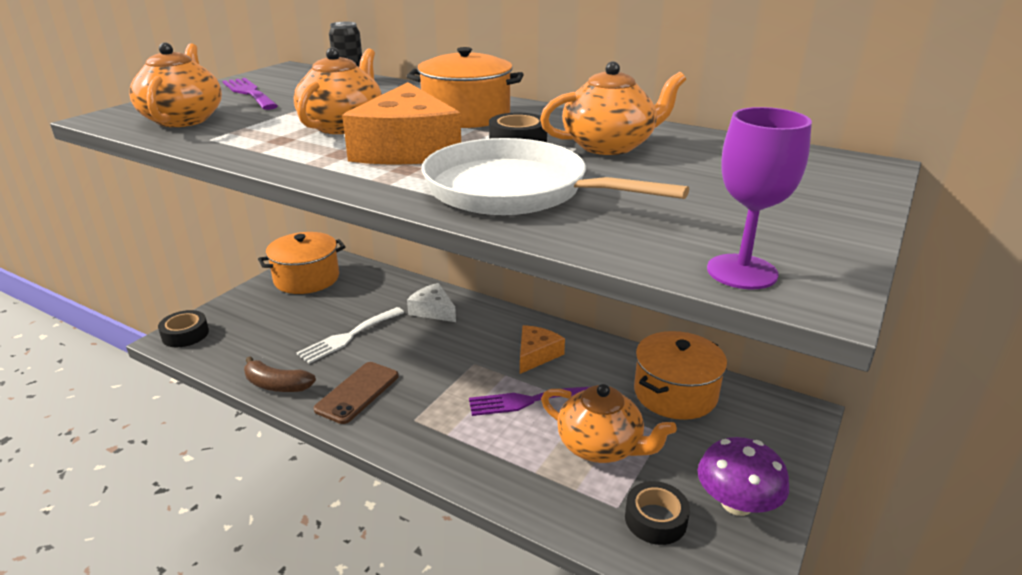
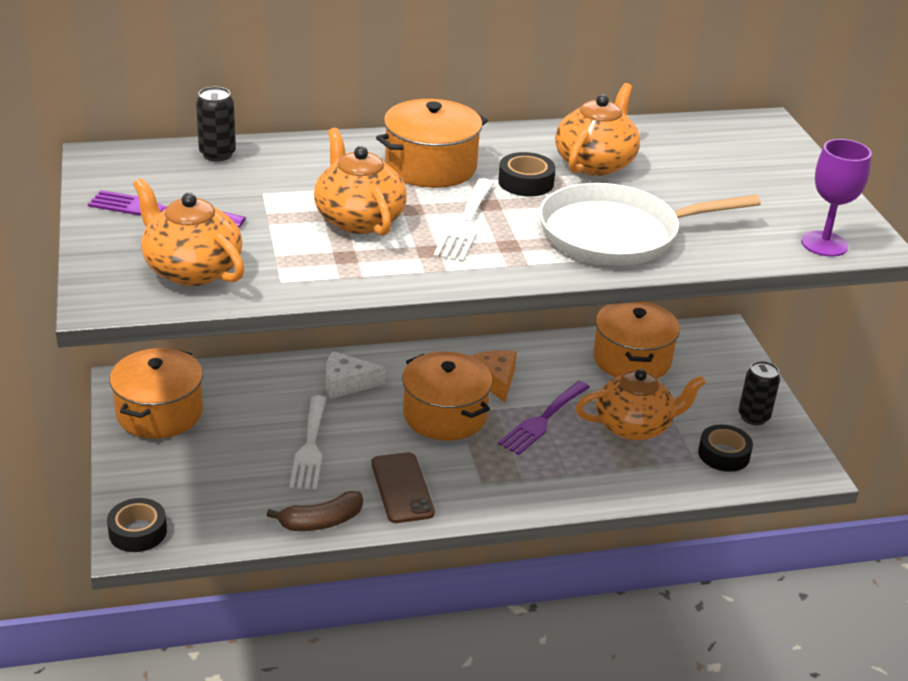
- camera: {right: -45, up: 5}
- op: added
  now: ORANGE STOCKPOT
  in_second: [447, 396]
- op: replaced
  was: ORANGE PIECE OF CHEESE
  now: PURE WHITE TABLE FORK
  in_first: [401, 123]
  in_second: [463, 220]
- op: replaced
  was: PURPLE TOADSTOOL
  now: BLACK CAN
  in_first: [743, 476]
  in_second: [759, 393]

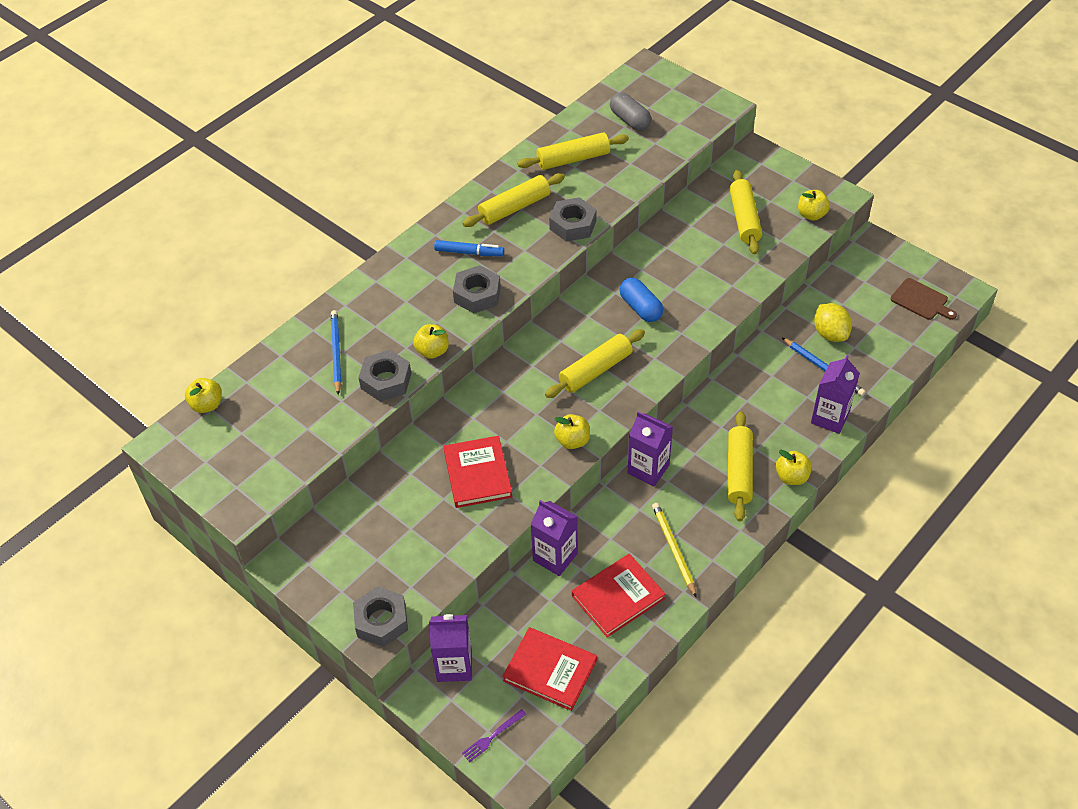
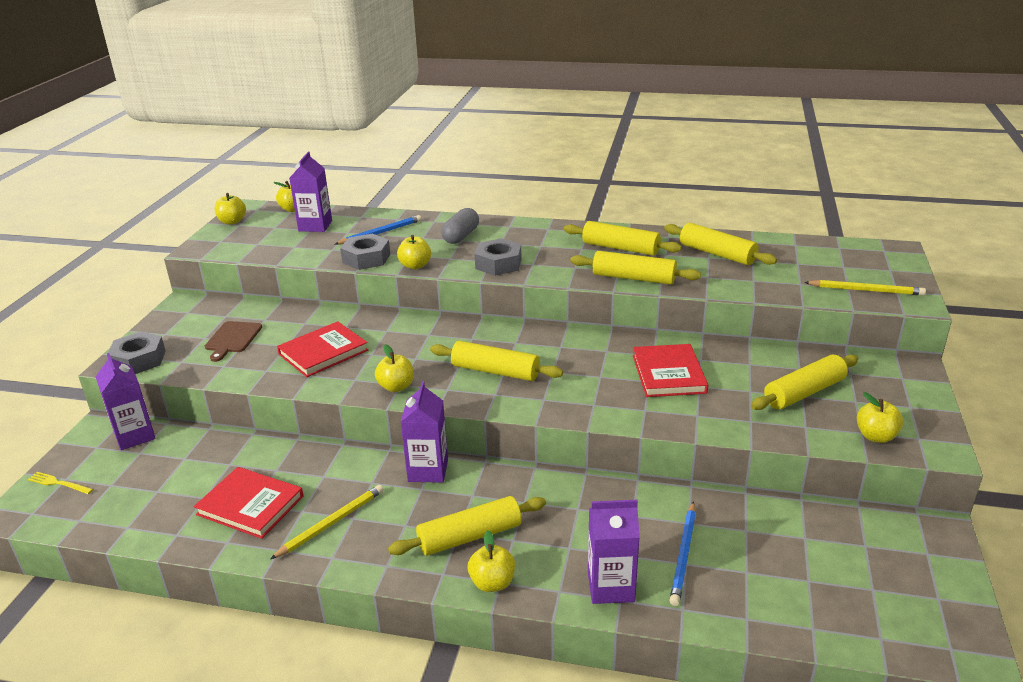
- camera: {right: 60, up: -20}
- op: recoloured
  was: PURPLE TABLE FORK
  now: GOLDEN TABLE FORK
  in_first: [494, 735]
  in_second: [60, 483]
- op: moved
  was: RUSSET BREAD BOARD
  in_first: [924, 299]
  in_second: [233, 341]
- op: added
  now: GOLDEN APPLE FRUIT
  in_second: [230, 208]
- op: moved
  was: PURPLE JUICE CARTON
  in_first: [554, 538]
  in_second: [310, 192]
- op: moved
  was: GREY PILL SHAPE
  in_first: [630, 111]
  in_second: [460, 226]
- op: replaced
  was: GREY HEXAGON NUT
  now: GOLDEN DOUGH ROLLER
  in_first: [573, 219]
  in_second: [635, 268]
- op: moved
  was: RED HARDBACK
  in_first: [549, 669]
  in_second: [670, 370]
- op: added
  now: GOLDEN LEAD PENCIL
  in_second: [865, 288]
- op: removed
  was: ROYAL BLUE MARKER PEN
  in_first: [469, 248]
- op: removed
  was: ROYAL BLUE PILL SHAPE
  in_first: [641, 300]
- op: removed
  was: GOLDEN TOY LEMON
  in_first: [833, 322]

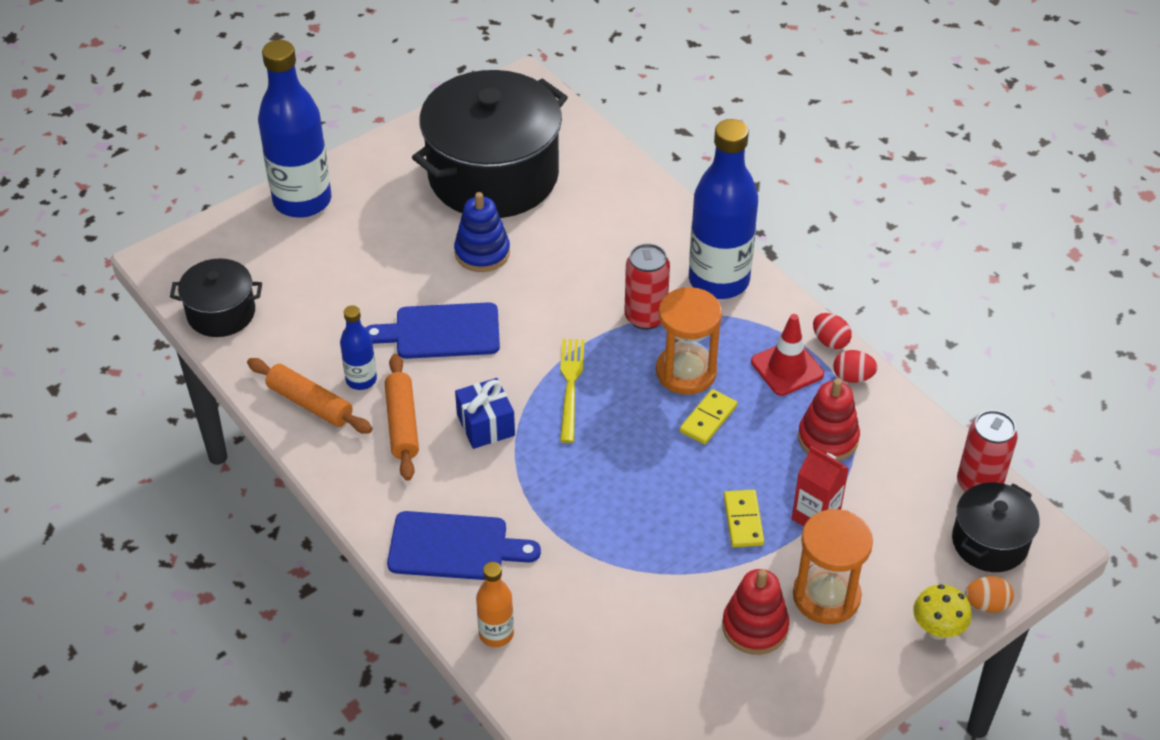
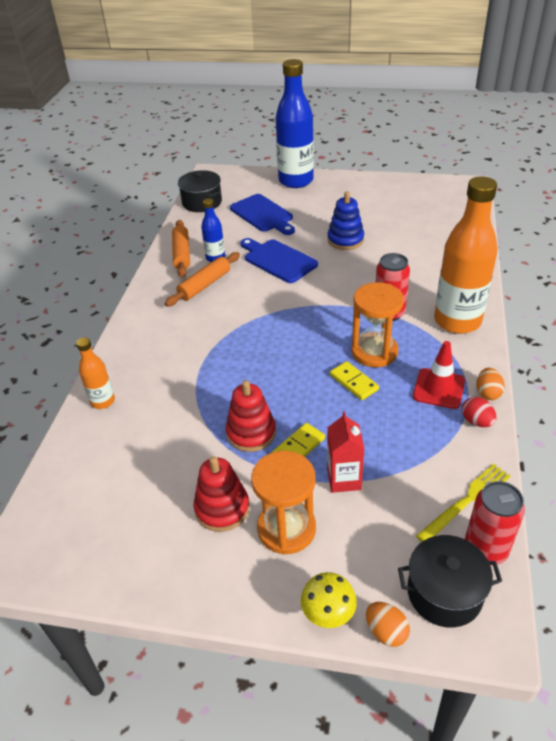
- camera: {right: 50, up: -5}
- op: moved
  was: RED RING STACKER
  in_first: [829, 420]
  in_second: [251, 416]
- op: moved
  was: ROYAL BLUE BREAD BOARD
  in_first: [464, 545]
  in_second: [262, 214]
- op: turned
  was: GOLDEN DOMINO TILE
  in_first: [708, 417]
  in_second: [354, 380]
  clockwise: 60
- op: moved
  was: GOLDEN TABLE FORK
  in_first: [572, 391]
  in_second: [463, 503]
- op: recoloured
  was: ROYAL BLUE DRINK BOTTLE
  now: ORANGE DRINK BOTTLE
  in_first: [723, 209]
  in_second: [466, 255]
- op: recoloured
  was: RED TOY EGG
  now: ORANGE TOY EGG
  in_first: [832, 331]
  in_second: [490, 384]
- op: removed
  was: BLACK STOCKPOT
  in_first: [490, 144]
- op: removed
  was: ROYAL BLUE WRAPPED GIFT
  in_first: [485, 413]

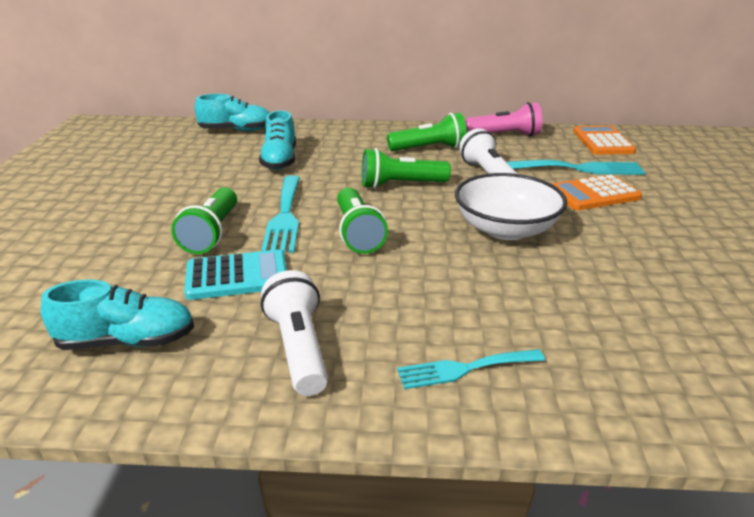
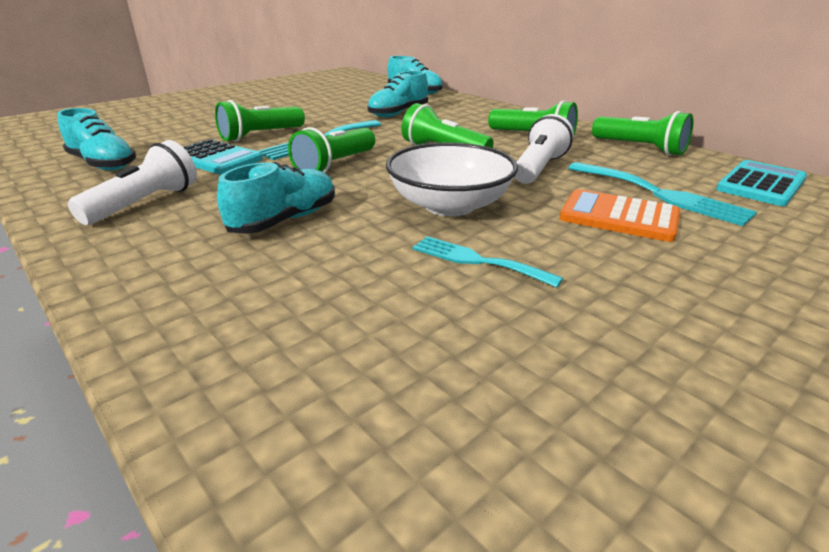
- camera: {right: 45, up: 0}
- op: added
  now: TEAL LACE-UP SHOE
  in_second: [276, 198]
- op: moved
  was: TEAL TABLE FORK
  in_first: [471, 369]
  in_second: [488, 262]
- op: recoloured
  was: ROSE-PINK FLASHLIGHT
  now: EMERALD FLASHLIGHT
  in_first: [503, 119]
  in_second: [642, 133]
- op: recoloured
  was: ORANGE CALCULATOR
  now: TEAL CALCULATOR
  in_first: [604, 140]
  in_second: [761, 183]

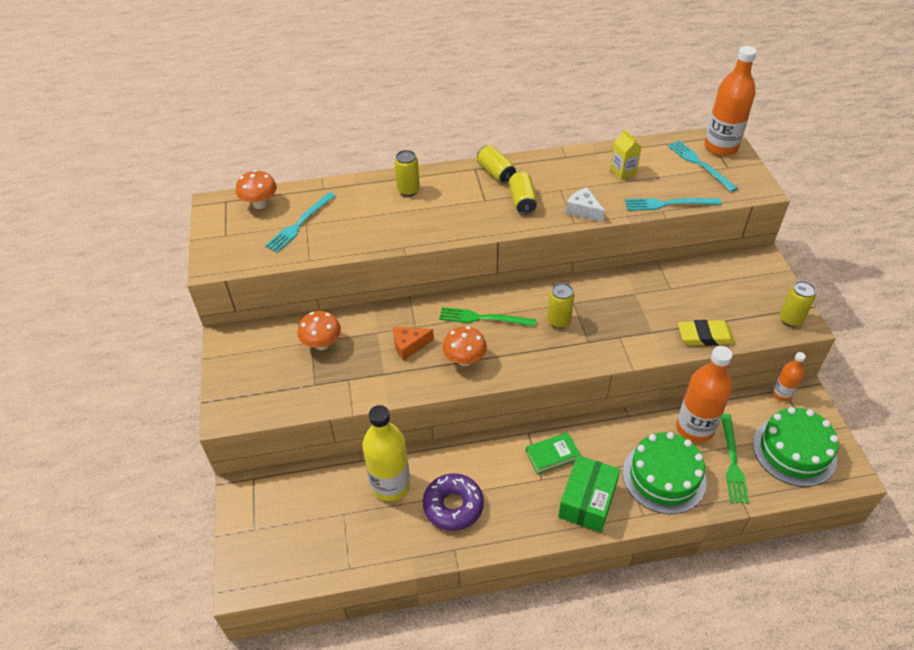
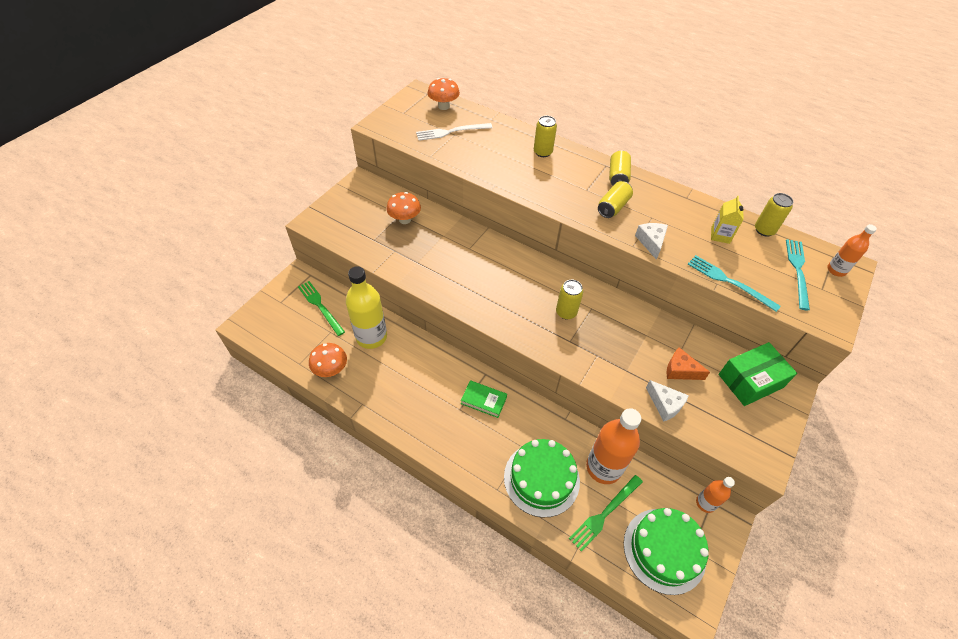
- camera: {right: 40, up: 5}
- op: moved
  was: EMERALD TABLE FORK
  in_first: [487, 317]
  in_second: [321, 308]
- op: moved
  was: ORANGE TOADSTOOL
  in_first: [464, 346]
  in_second: [328, 360]
- op: recoloured
  was: TEAL TABLE FORK
  now: PURE WHITE TABLE FORK
  in_first: [300, 222]
  in_second: [454, 132]
- op: replaced
  was: GOLDEN PENCIL ERASER
  now: PURE WHITE PIECE OF CHEESE
  in_first: [706, 333]
  in_second: [667, 401]
- op: moved
  was: ORANGE PIECE OF CHEESE
  in_first: [413, 344]
  in_second: [688, 363]
- op: moved
  was: EMERALD PACKAGE
  in_first: [589, 493]
  in_second: [757, 374]
- op: moved
  was: GOLDEN CAN
  in_first: [797, 304]
  in_second: [774, 215]
- op: resized
  was: ORANGE DRINK BOTTLE
  in_first: [730, 101]
  in_second: [852, 250]
  ratio: 0.53
- op: removed
  was: PURPLE GLAZED DONUT
  in_first: [453, 502]

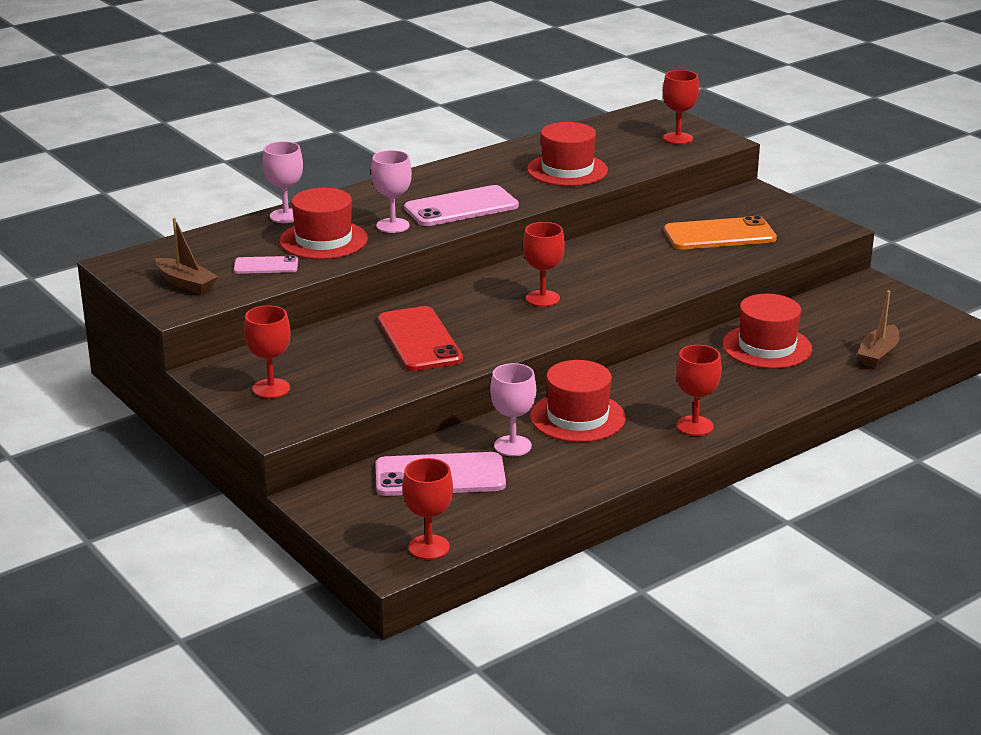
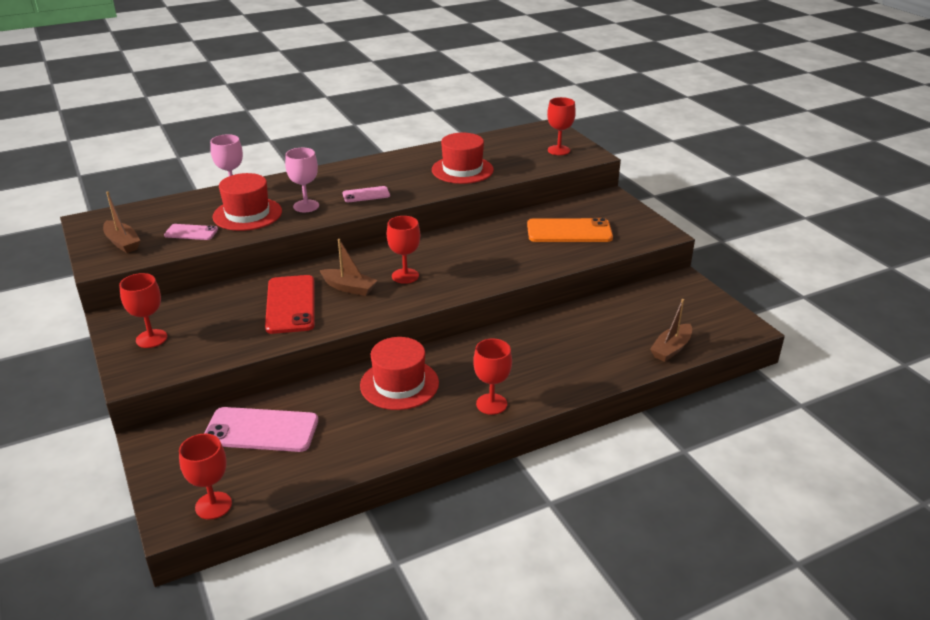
- camera: {right: 10, up: 5}
- op: added
  now: RUSSET TOY BOAT
  in_second: [348, 267]
- op: resized
  was: ROSE-PINK MOBILE PHONE
  in_first: [461, 205]
  in_second: [366, 194]
  ratio: 0.55
- op: removed
  was: ROSE-PINK CHALICE
  in_first: [513, 409]
- op: removed
  was: RED TALL HAT
  in_first: [767, 331]

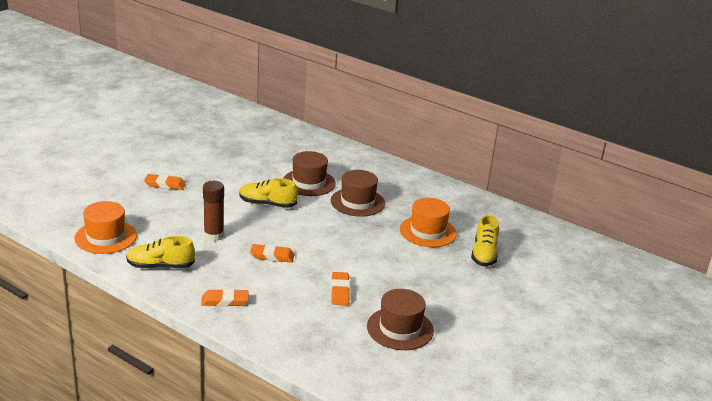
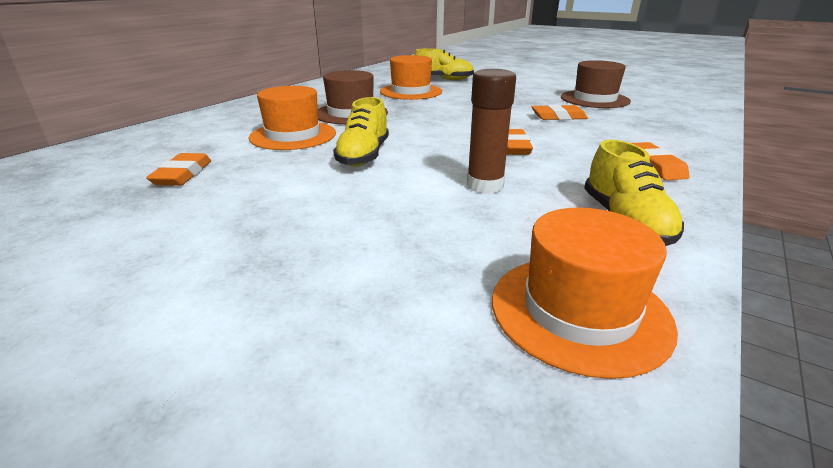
- camera: {right: -90, up: 0}
- op: moved
  was: ORANGE PENCIL ERASER
  in_first: [165, 182]
  in_second: [178, 169]
- op: recoloured
  was: RUSSET TALL HAT
  now: ORANGE TALL HAT
  in_first: [309, 173]
  in_second: [292, 118]

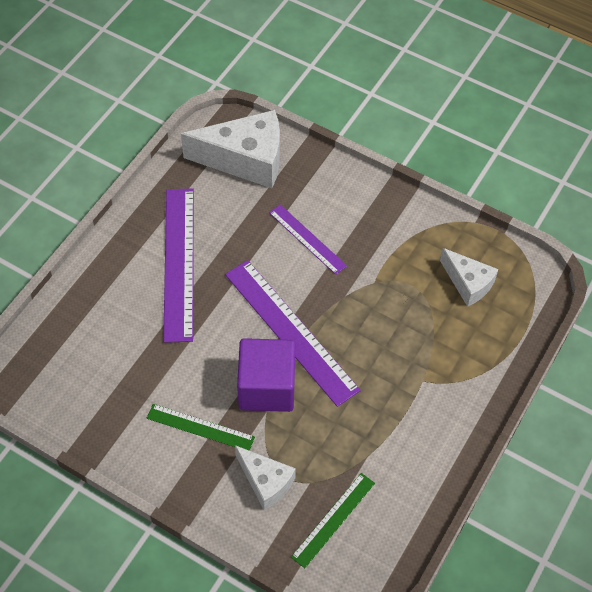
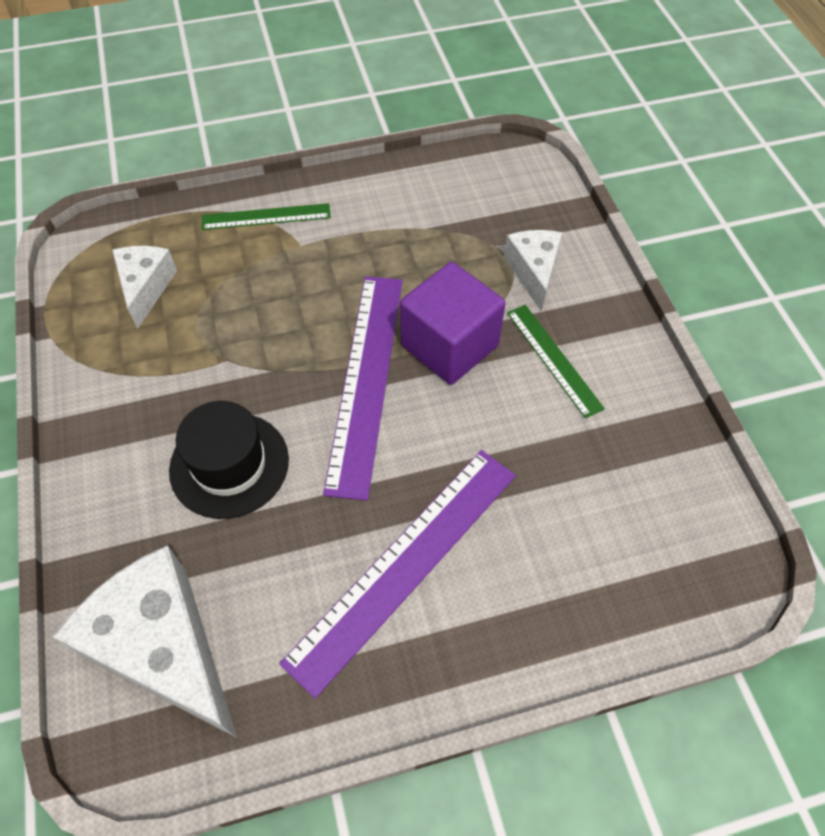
- camera: {right: -135, up: 0}
- op: replaced
  was: PURPLE RULER
  now: BLACK TALL HAT
  in_first: [308, 239]
  in_second: [229, 460]
- op: moved
  was: EMERALD RULER
  in_first: [333, 520]
  in_second: [266, 216]

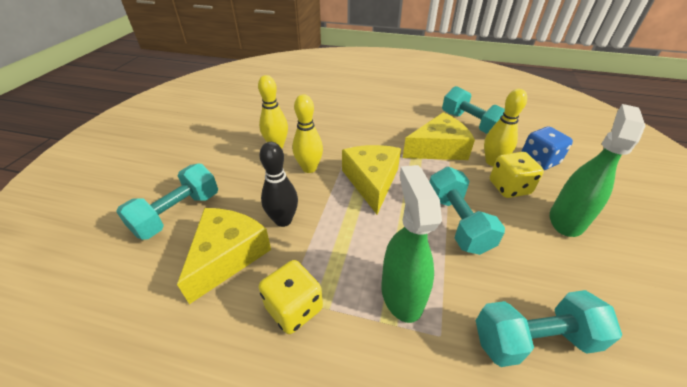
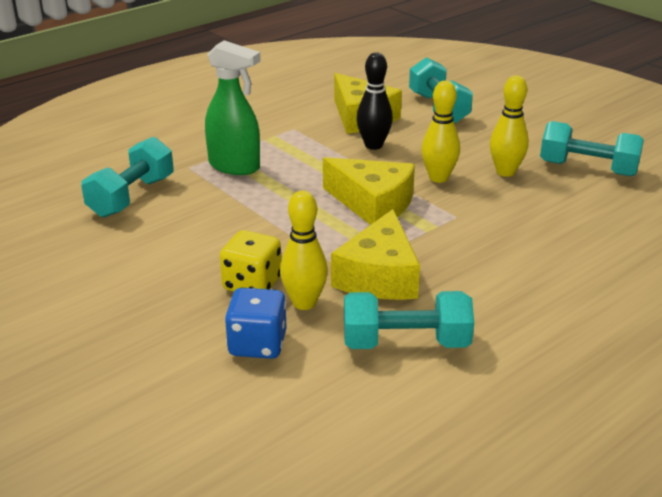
- camera: {right: 125, up: -10}
- op: moved
  was: TEAL FREE WEIGHT
  in_first: [467, 211]
  in_second: [592, 148]
- op: removed
  was: GOLDEN GAME DIE
  in_first: [291, 297]
- op: removed
  was: EMERALD SPRAY CLEANER
  in_first: [597, 170]

